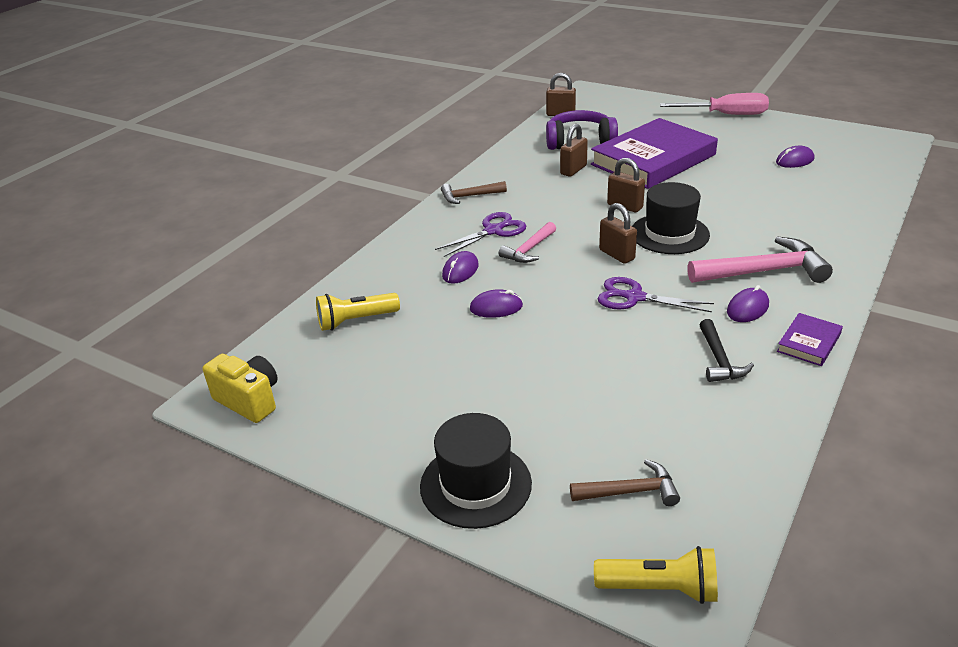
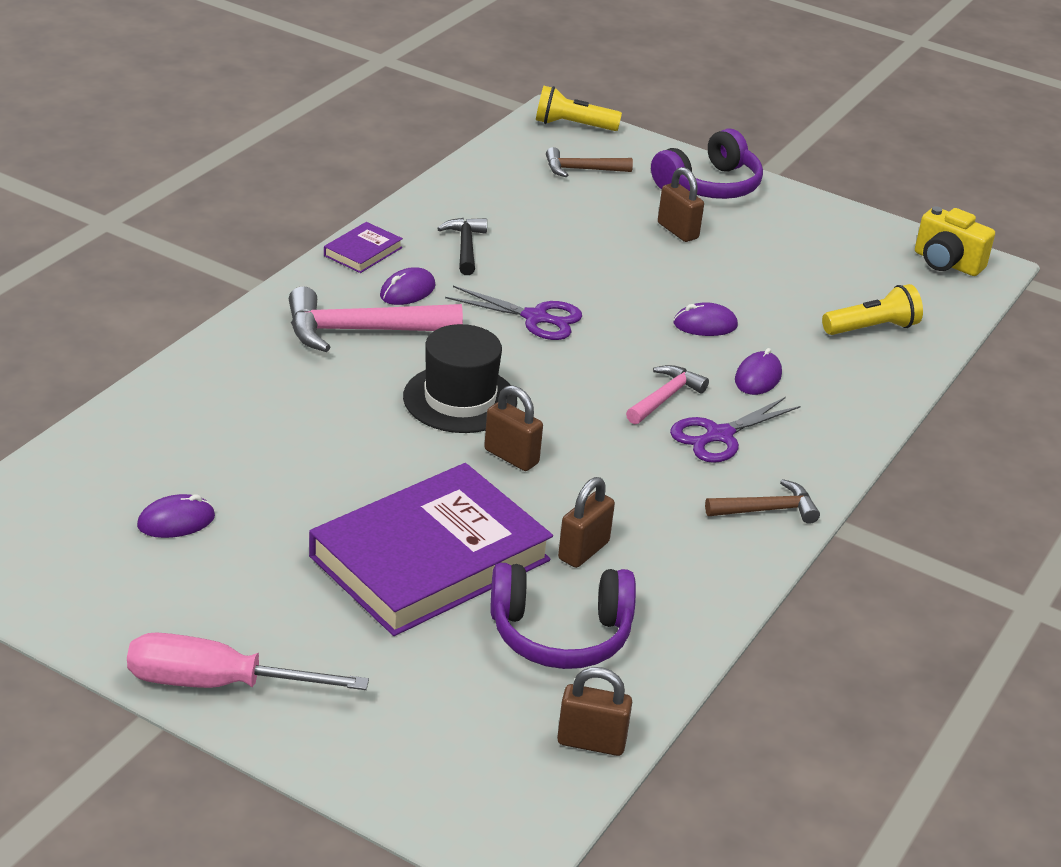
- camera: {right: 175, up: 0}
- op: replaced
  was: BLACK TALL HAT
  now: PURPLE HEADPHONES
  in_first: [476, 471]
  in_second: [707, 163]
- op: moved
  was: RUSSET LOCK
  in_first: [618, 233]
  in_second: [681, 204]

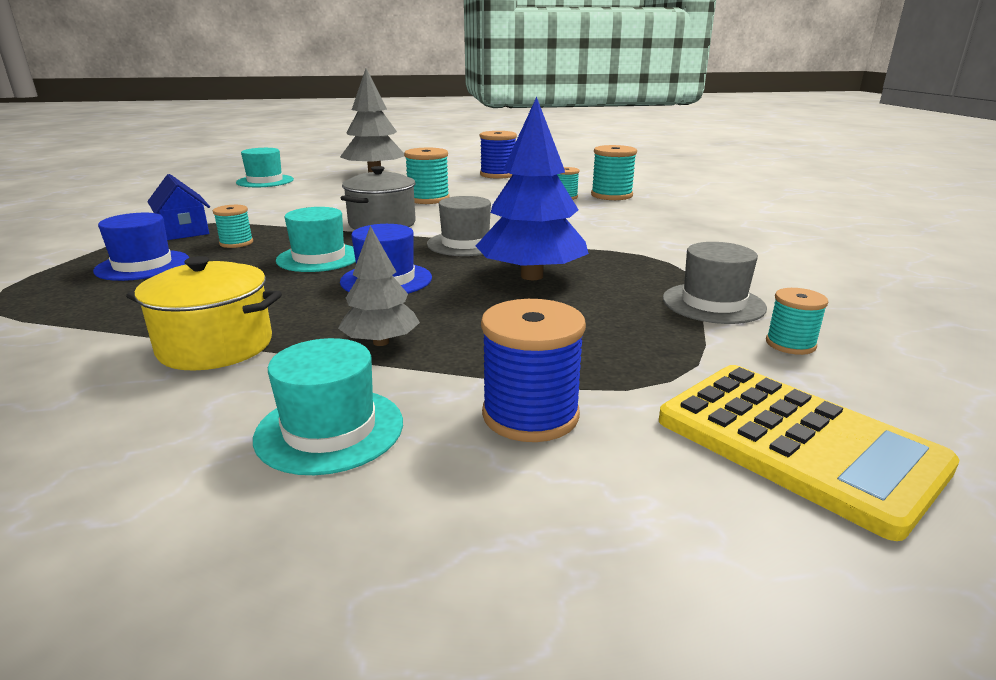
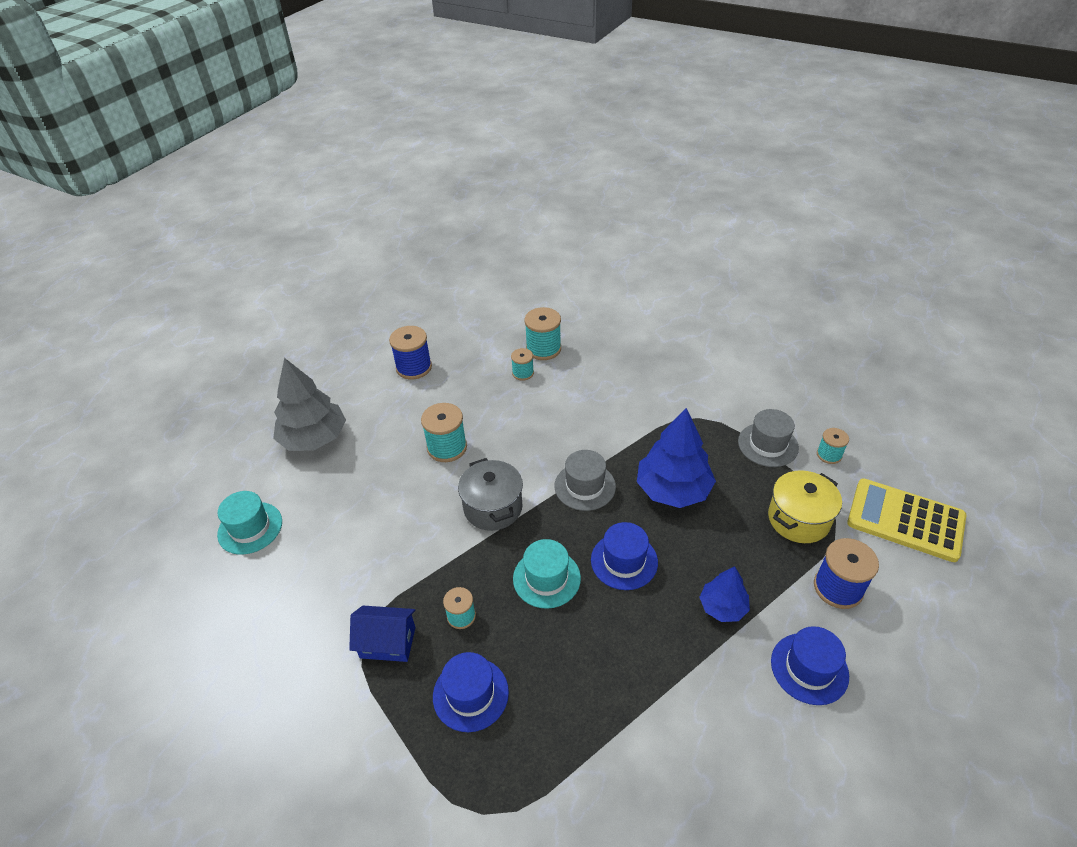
- camera: {right: -50, up: 20}
- op: recoloured
  was: GREY FIR TREE
  now: ROYAL BLUE FIR TREE
  in_first: [379, 286]
  in_second: [724, 594]
- op: moved
  was: GOLDEN STOCKPOT
  in_first: [204, 313]
  in_second: [805, 506]
- op: recoloured
  was: TEAL TALL HAT
  now: ROYAL BLUE TALL HAT
  in_first: [328, 406]
  in_second: [810, 665]
- op: turned
  was: GOLDEN CALCULATOR
  in_first: [809, 453]
  in_second: [906, 520]
  clockwise: -150

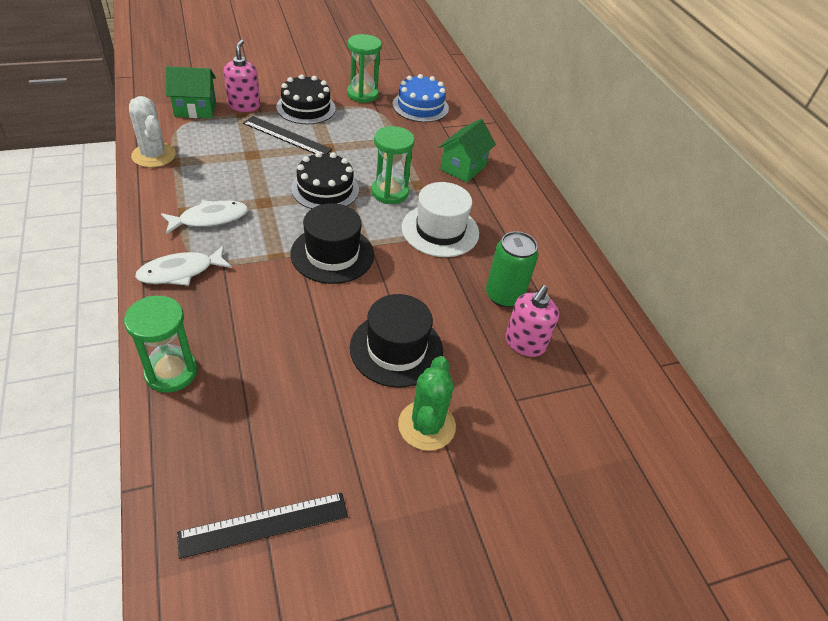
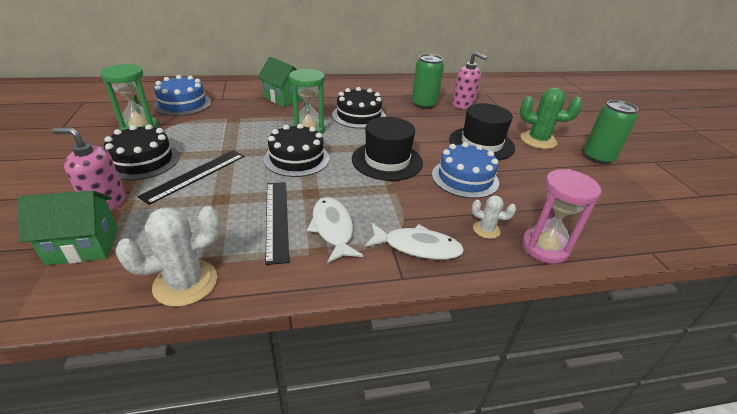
- camera: {right: -80, up: -10}
- op: turned
  was: EMERALD COTTAGE
  in_first: [191, 92]
  in_second: [68, 227]
  clockwise: 75
- op: moved
  was: BLACK RULER
  in_first: [262, 526]
  in_second: [277, 223]
- op: replaced
  was: PURE WHITE TALL HAT
  now: BLACK LAYER CAKE
  in_first: [440, 219]
  in_second: [359, 108]
- op: turned
  was: PURE WHITE FISH
  in_first: [183, 266]
  in_second: [414, 241]
  clockwise: -60
- op: added
  now: ROYAL BLUE LAYER CAKE
  in_second: [465, 170]
- op: added
  now: PURE WHITE SAGUARO CACTUS
  in_second: [493, 217]
- op: recoloured
  was: EMERALD SAND TIMER
  now: ROSE-PINK SAND TIMER
  in_first: [161, 344]
  in_second: [561, 216]
- op: added
  now: EMERALD CAN
  in_second: [611, 132]

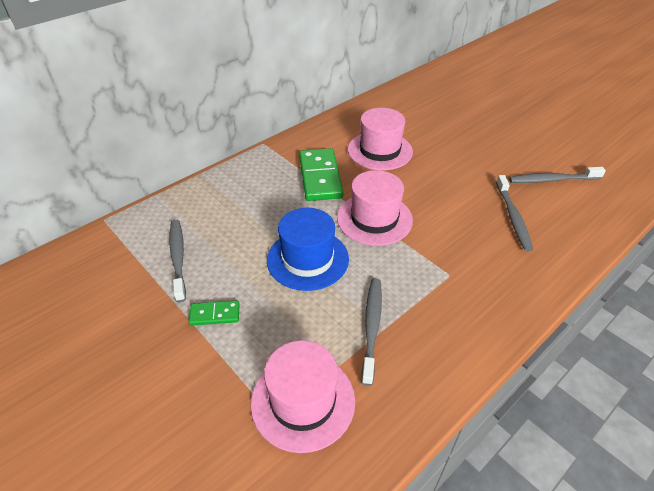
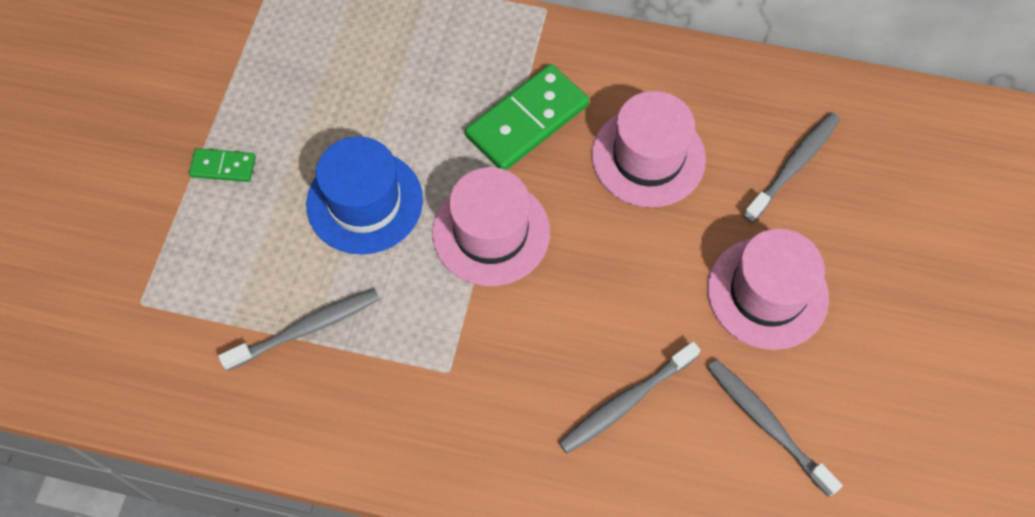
- camera: {right: 55, up: 20}
- op: turned
  was: EMERALD DOMINO TILE
  in_first: [214, 313]
  in_second: [222, 165]
  clockwise: -45
- op: moved
  was: ROSE-PINK TALL HAT
  in_first: [303, 396]
  in_second: [768, 289]
- op: moved
  was: GREY DENTAL BRUSH
  in_first: [177, 261]
  in_second: [791, 167]

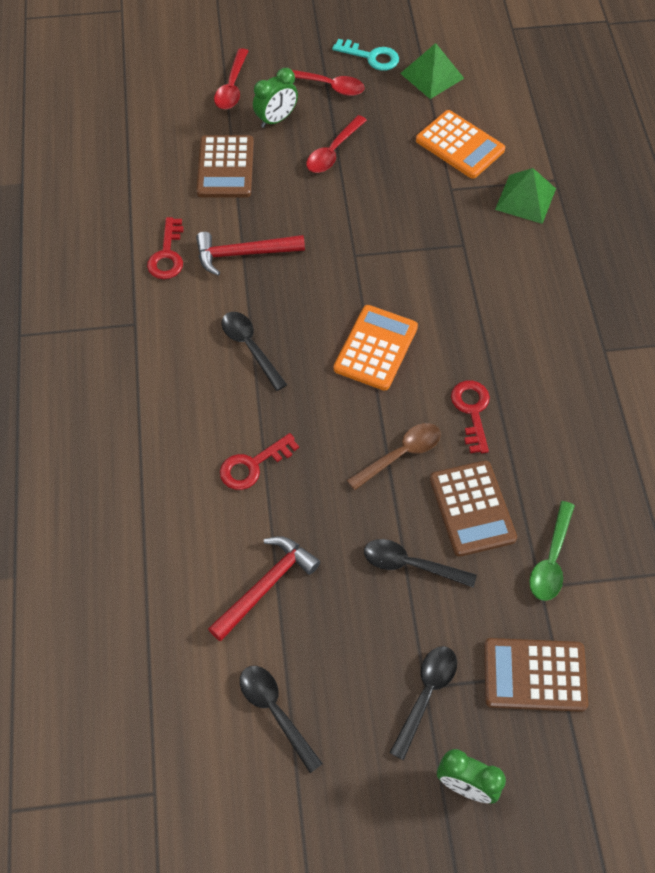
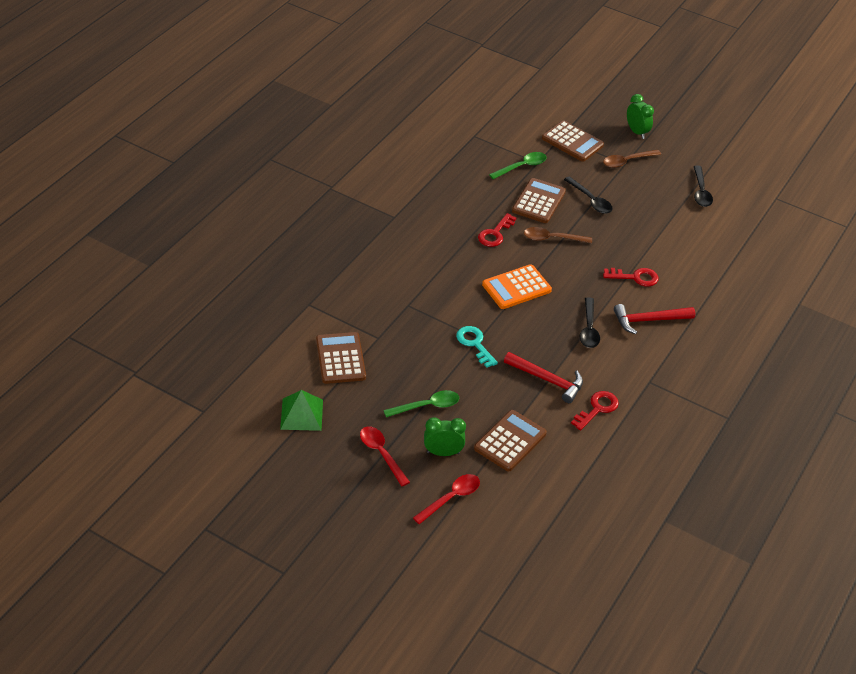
- camera: {right: -145, up: -15}
- op: recoloured
  was: ORANGE CALCULATOR
  now: RUSSET CALCULATOR
  in_first: [460, 144]
  in_second: [341, 358]
- op: recoloured
  was: RED SPOON
  now: EMERALD SPOON
  in_first: [336, 144]
  in_second: [421, 403]
- op: moved
  was: TEAL KEY
  in_first: [365, 55]
  in_second: [477, 347]
- op: recoloured
  was: BLACK SPOON
  now: RUSSET SPOON
  in_first: [423, 703]
  in_second: [632, 159]
- op: moved
  was: RED CARPENTER'S HAMMER
  in_first: [264, 589]
  in_second: [654, 319]
- op: removed
  was: EMERALD PYRAMID SHAPE
  in_first: [525, 196]

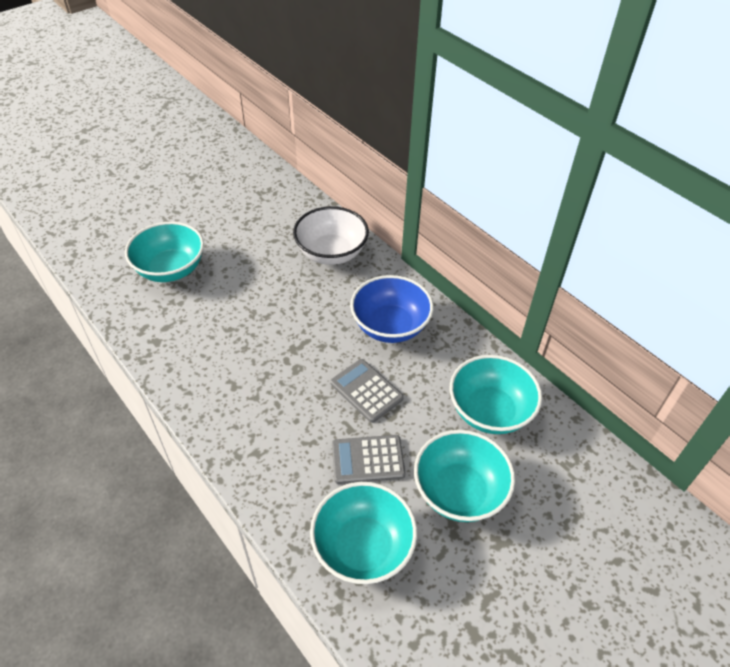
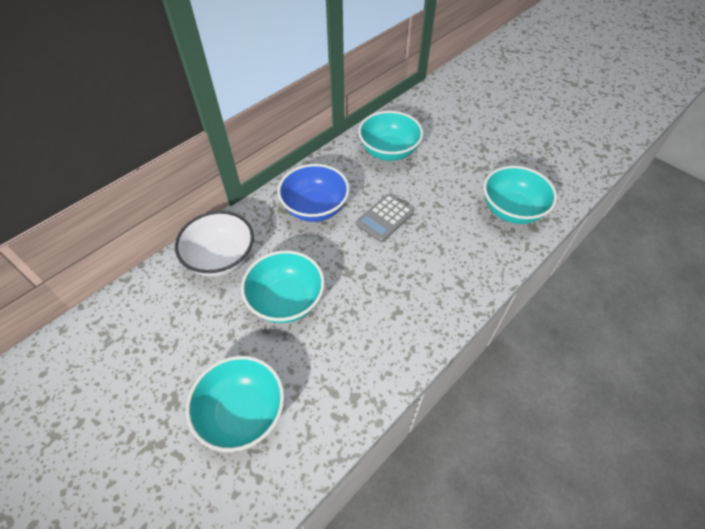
- camera: {right: -95, up: 5}
- op: moved
  was: TEAL SERVING BOWL
  in_first: [464, 476]
  in_second: [283, 286]
- op: removed
  was: GREY CALCULATOR
  in_first: [369, 459]

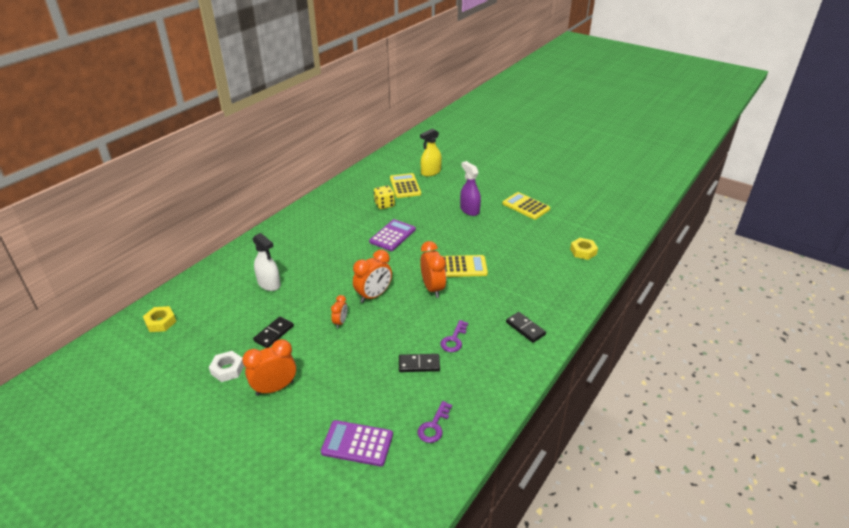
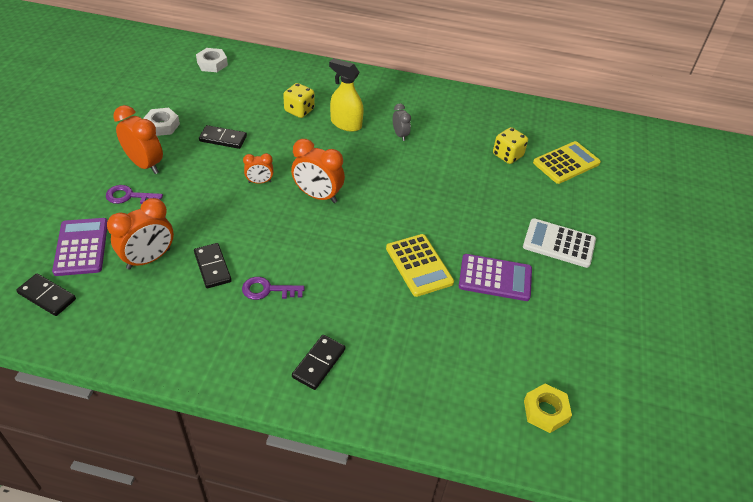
- camera: {right: 65, up: 10}
- op: added
  now: BLACK DOMINO TILE
  in_second: [46, 294]
- op: moved
  was: PURPLE KEY
  in_first: [434, 422]
  in_second: [134, 194]
- op: moved
  was: ORANGE CLOCK
  in_first: [433, 269]
  in_second: [140, 233]
- op: recoloured
  was: GOLDEN HEXAGON NUT
  now: PURE WHITE HEXAGON NUT
  in_first: [159, 319]
  in_second: [212, 60]
- op: replaced
  was: PURE WHITE SPRAY CLEANER
  now: GOLDEN GAME DIE
  in_first: [267, 262]
  in_second: [299, 100]
- op: moved
  was: GOLDEN SPRAY CLEANER
  in_first: [431, 152]
  in_second: [346, 95]
- op: added
  now: GREY CLOCK
  in_second: [402, 122]
- op: moved
  was: PURPLE CALCULATOR
  in_first: [392, 235]
  in_second: [495, 277]
- op: replaced
  was: PURPLE SPRAY CLEANER
  now: PURE WHITE CALCULATOR
  in_first: [470, 188]
  in_second: [559, 243]
- op: removed
  was: GOLDEN CALCULATOR
  in_first: [526, 205]

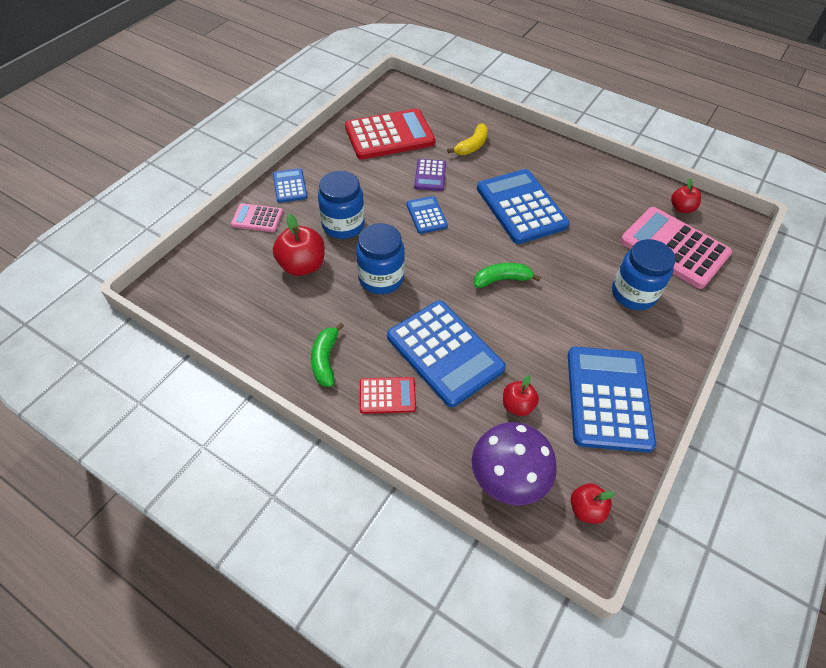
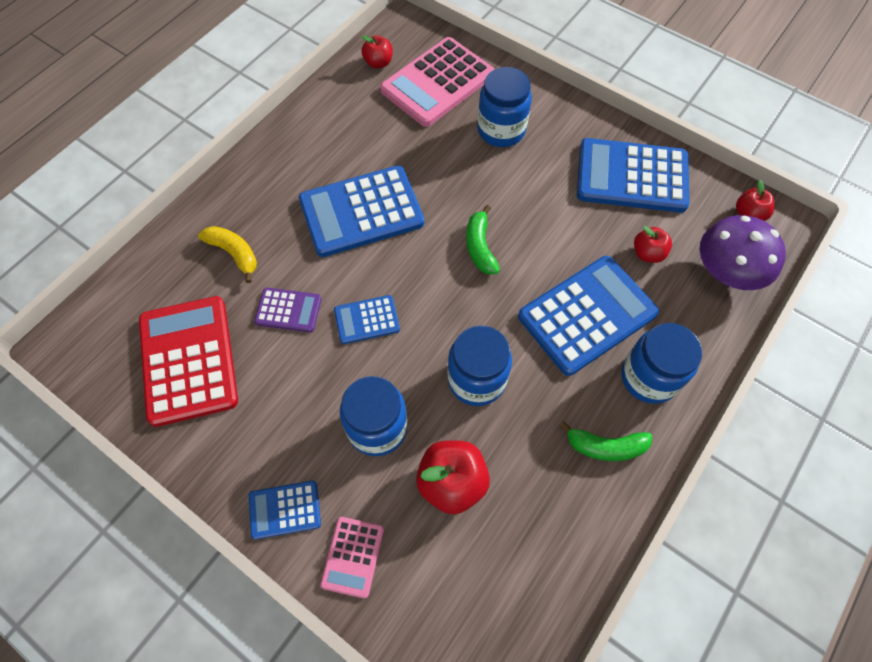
- camera: {right: -85, up: 10}
- op: replaced
  was: RED CALCULATOR
  now: ROYAL BLUE JAM JAR
  in_first: [388, 395]
  in_second: [662, 363]

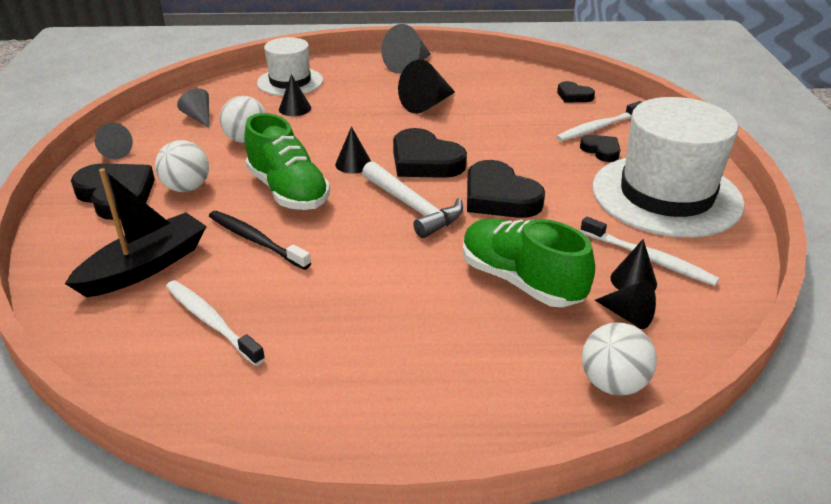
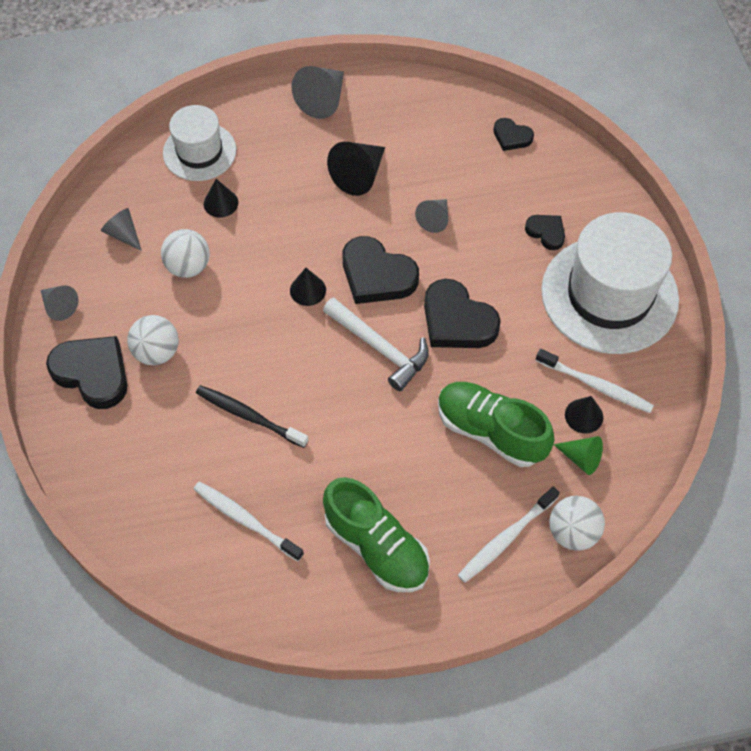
- camera: {right: -10, up: 25}
- op: moved
  was: EMERALD LACE-UP SHOE
  in_first: [287, 161]
  in_second: [376, 534]
- op: added
  now: GREY CONE SHAPE
  in_second: [431, 216]
- op: moved
  was: PURE WHITE DENTAL BRUSH
  in_first: [599, 121]
  in_second: [509, 535]
- op: recoloured
  was: BLACK CONE SHAPE
  now: EMERALD CONE SHAPE
  in_first: [625, 304]
  in_second: [578, 455]
- op: removed
  was: BLACK TOY BOAT
  in_first: [136, 232]

